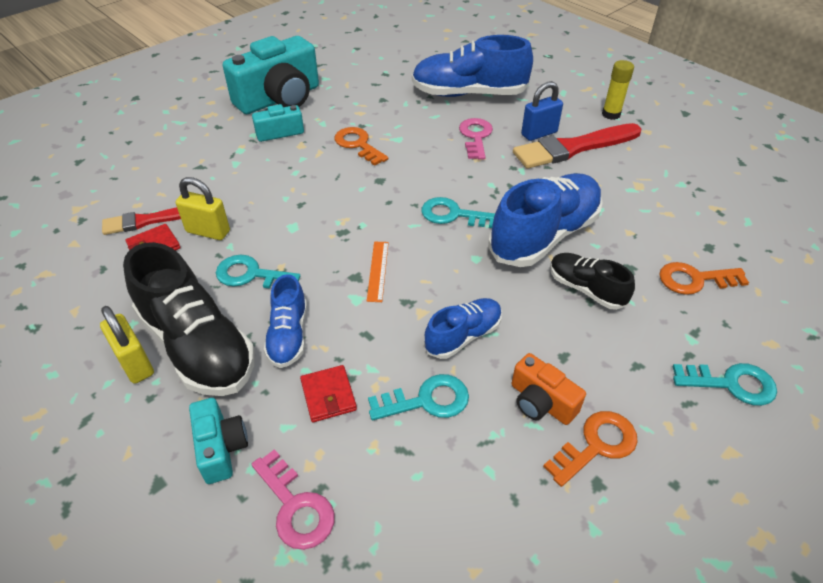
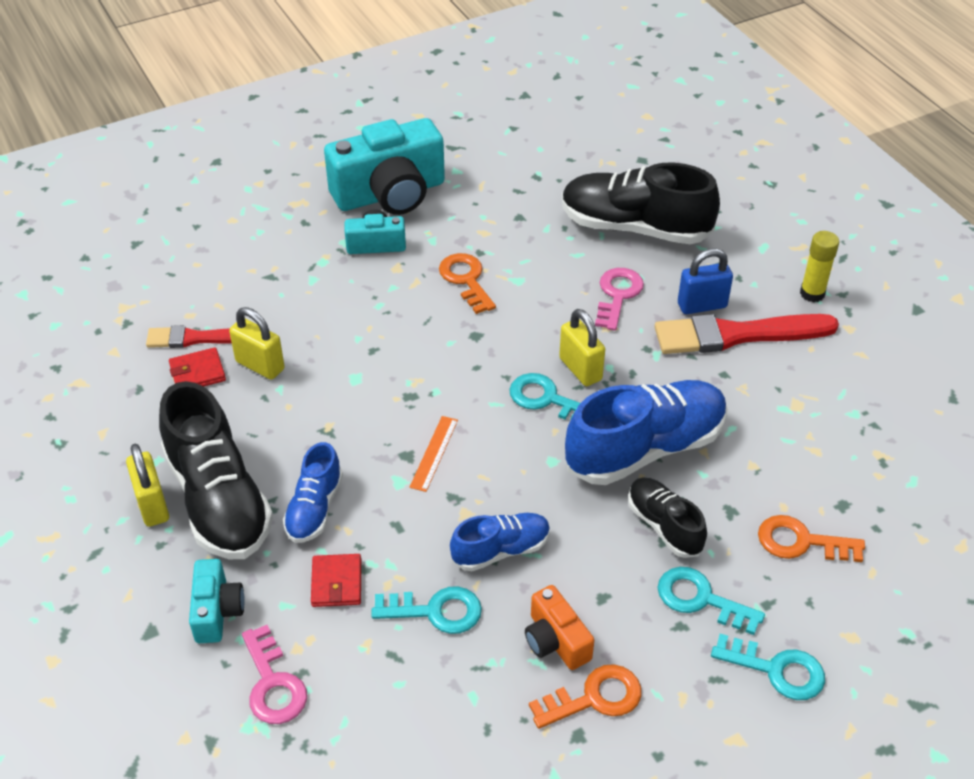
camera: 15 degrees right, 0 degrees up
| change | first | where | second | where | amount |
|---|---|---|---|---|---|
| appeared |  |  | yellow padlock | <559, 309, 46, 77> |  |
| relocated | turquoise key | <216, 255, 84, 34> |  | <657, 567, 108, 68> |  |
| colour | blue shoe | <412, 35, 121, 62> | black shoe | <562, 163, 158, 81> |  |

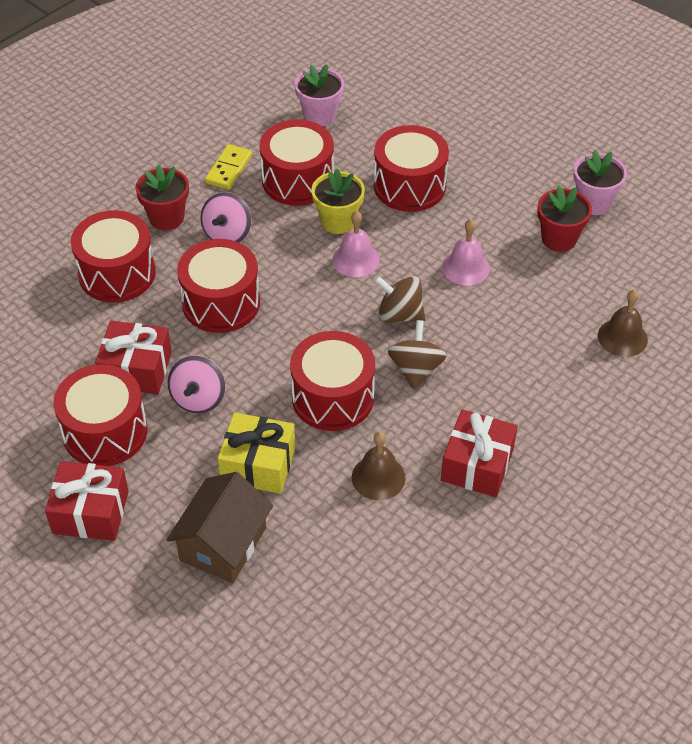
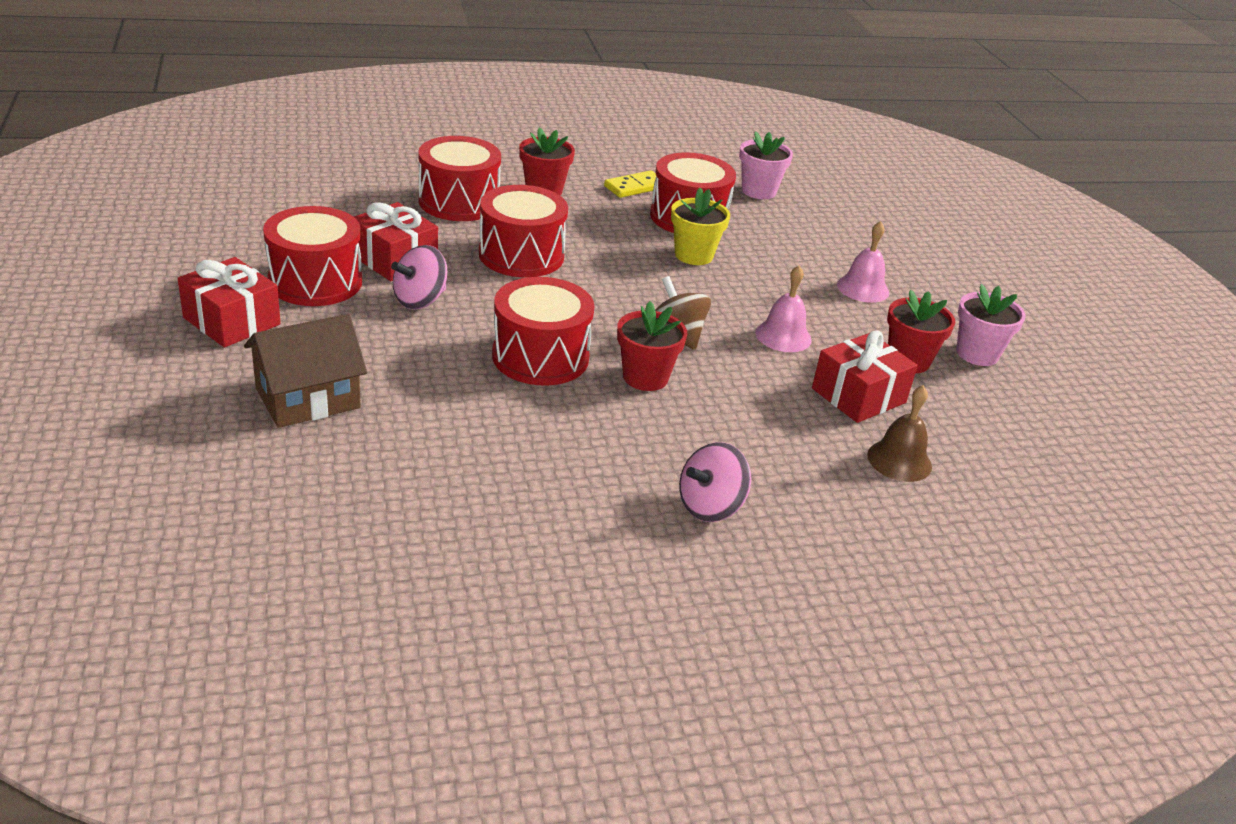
camera: 30 degrees right, 15 degrees down
| change | first | where | second | where | amount |
|---|---|---|---|---|---|
| missing | yellow gift | <217, 412, 79, 82> |  |  |  |
| missing | brown bell | <352, 432, 53, 68> |  |  |  |
| missing | red drum | <374, 125, 75, 87> |  |  |  |
| relocated | pink spinning top | <200, 192, 52, 51> |  | <679, 442, 72, 80> |  |
| relocated | pink bell | <333, 211, 47, 66> |  | <837, 221, 52, 82> |  |
| relocated | red gift | <441, 409, 77, 88> |  | <812, 331, 106, 92> |  |
| exchanged | brown spinning top | <388, 320, 59, 70> | red flower pot | <617, 301, 70, 90> |  |

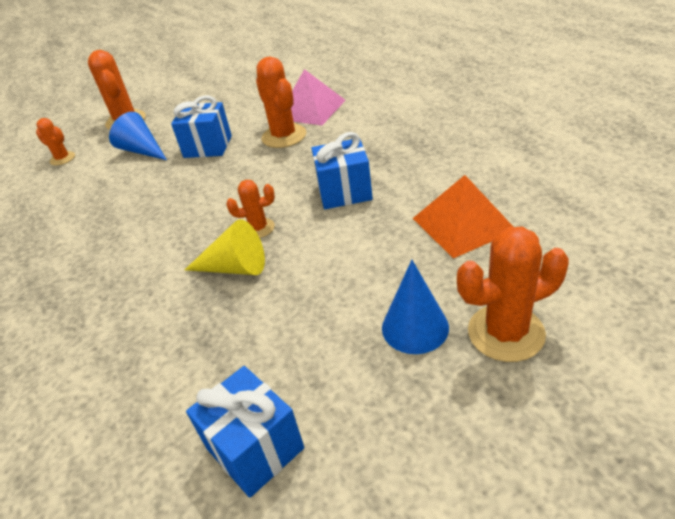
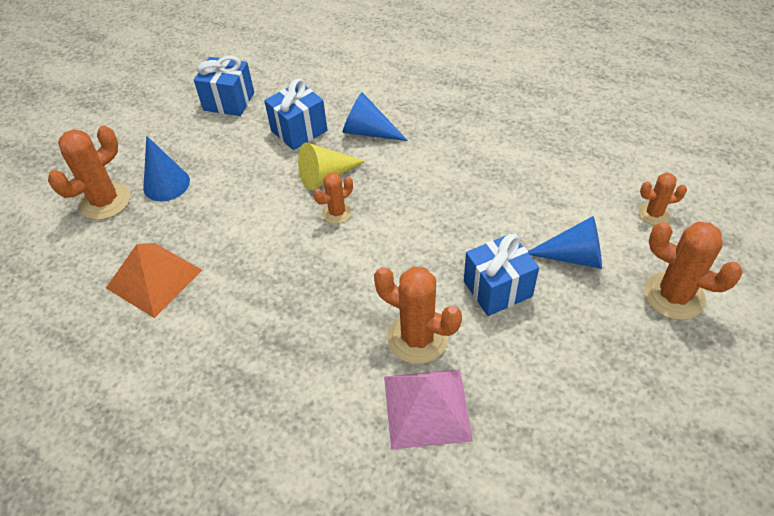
camera: 145 degrees right, 10 degrees up
| change | first | where | second | where | amount |
|---|---|---|---|---|---|
| appeared |  |  | blue cone | <342, 92, 66, 49> |  |
| relocated | blue gift | <312, 132, 61, 77> |  | <264, 78, 63, 72> |  |

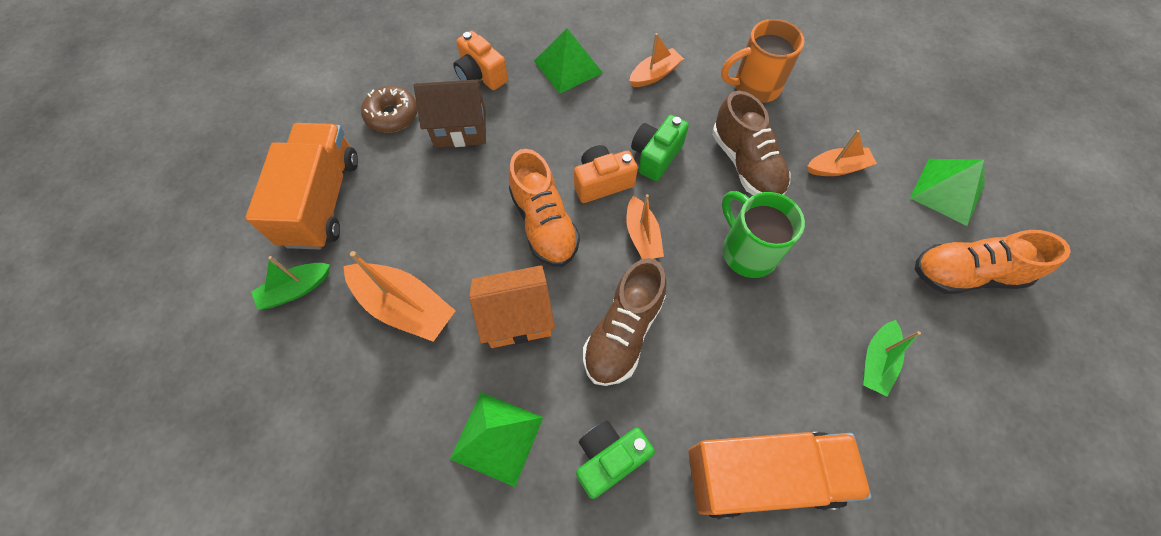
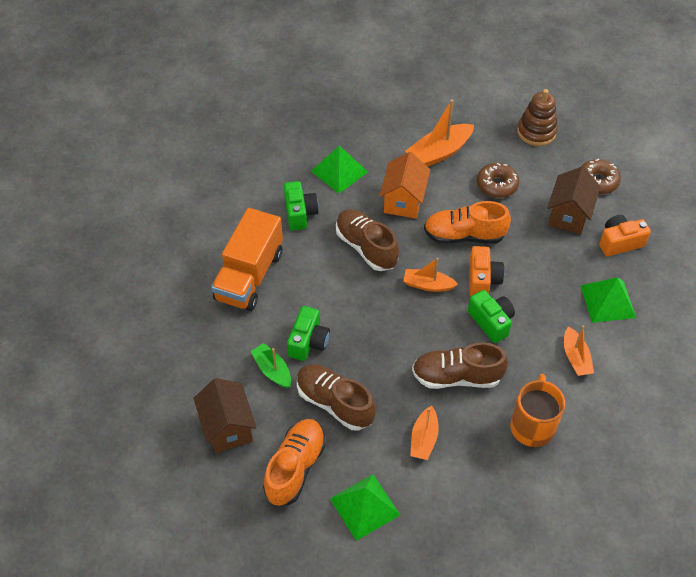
camera: 115 degrees right, 10 degrees down
| change | first | where | second | where | amount |
|---|---|---|---|---|---|
| missing | green boat | <251, 256, 79, 54> |  |  |  |
| missing | green mug | <722, 191, 83, 87> |  |  |  |
| appeared |  |  | brown house | <194, 378, 63, 75> |  |
| appeared |  |  | green camera | <287, 306, 43, 55> |  |
| appeared |  |  | brown shoe | <297, 364, 79, 66> |  |
| appeared |  |  | brown donut | <477, 163, 42, 35> |  |
| exchanged | orange truck | <245, 123, 113, 127> | brown stacking toy | <517, 89, 41, 57> |  |

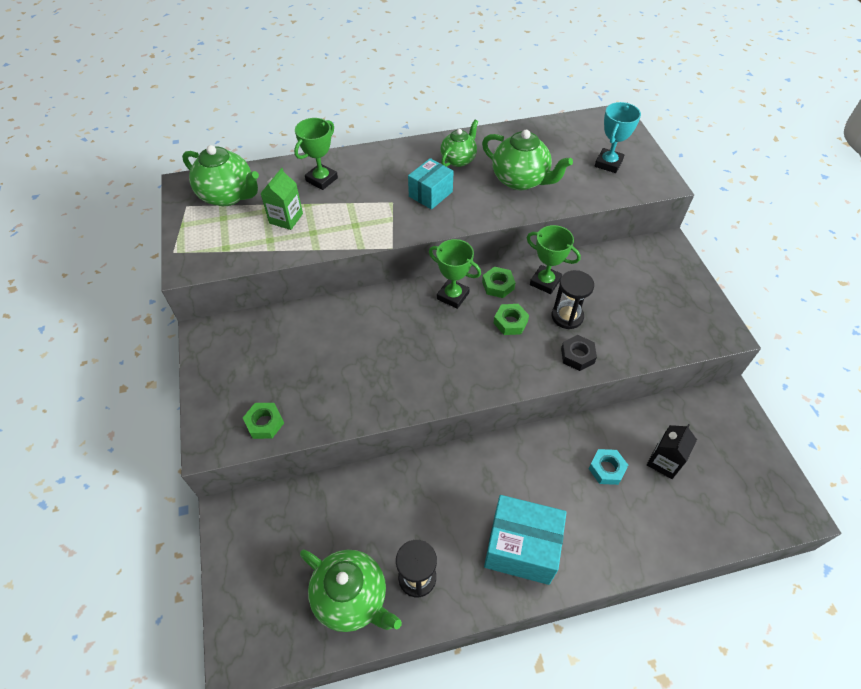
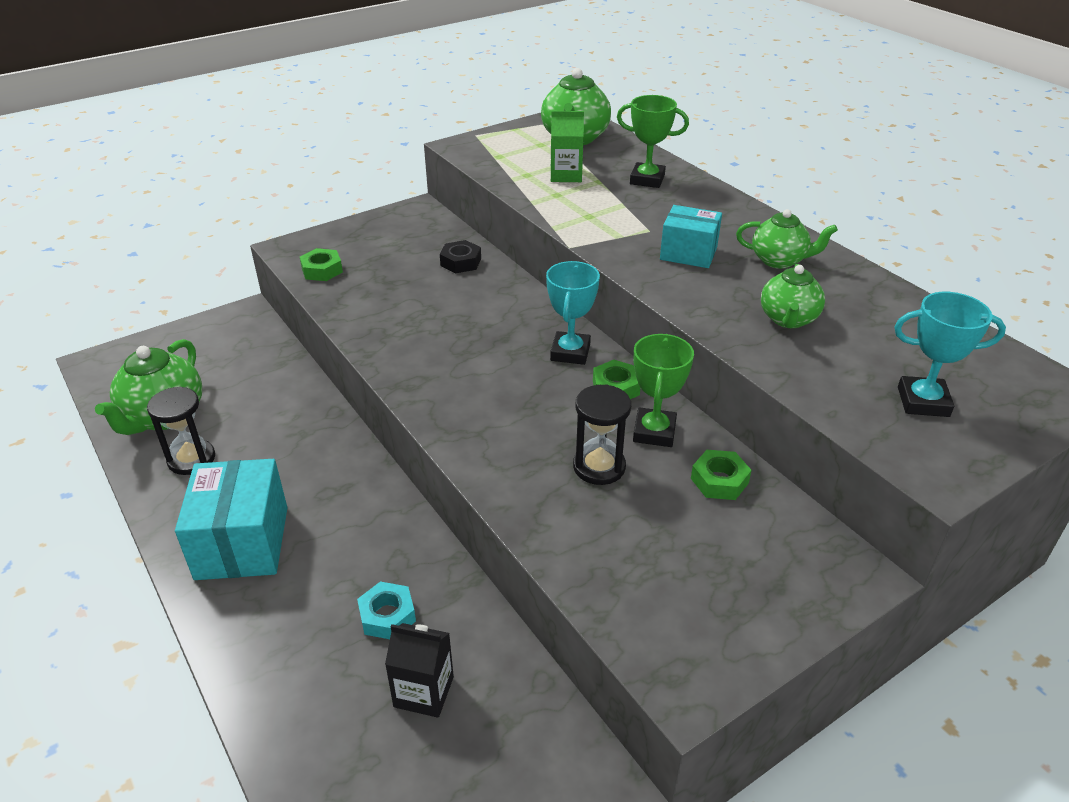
camera: 70 degrees right, 15 degrees down
| change | first | where | second | where | amount |
|---|---|---|---|---|---|
| relocated | green nut | <493, 304, 36, 31> |  | <691, 450, 61, 50> |  |
| relocated | black nut | <561, 335, 36, 36> |  | <440, 240, 41, 33> |  |
| colour | green trophy | <429, 239, 52, 70> | turquoise trophy | <546, 261, 54, 104> |  |
| size | green teapot | <482, 130, 91, 60> |  | <761, 264, 64, 64> | x0.65 |

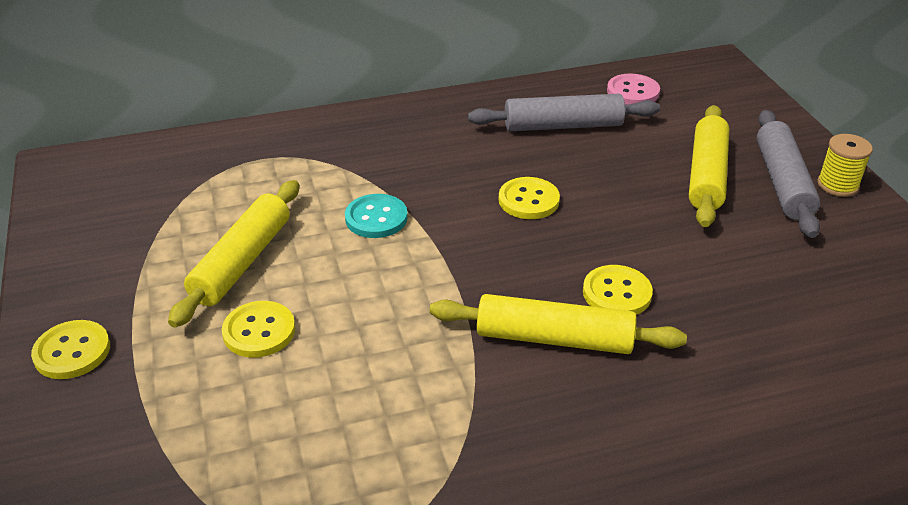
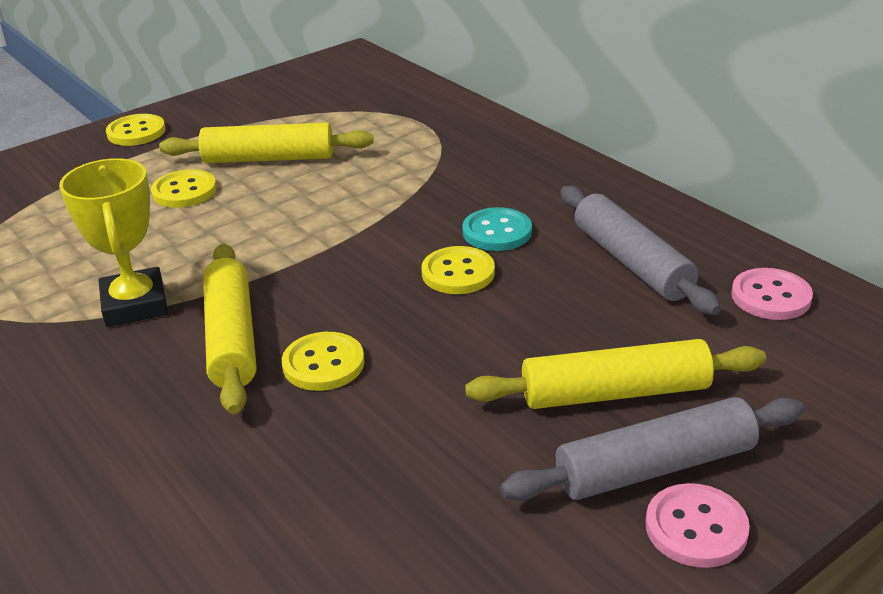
camera: 70 degrees right, 5 degrees down
| change | first | where | second | where | amount |
|---|---|---|---|---|---|
| appeared |  |  | yellow trophy | <59, 158, 109, 169> |  |
| relocated | turquoise button | <345, 194, 63, 44> |  | <462, 207, 70, 44> |  |
| exchanged | yellow spool | <817, 134, 56, 63> | pink button | <646, 483, 104, 85> |  |

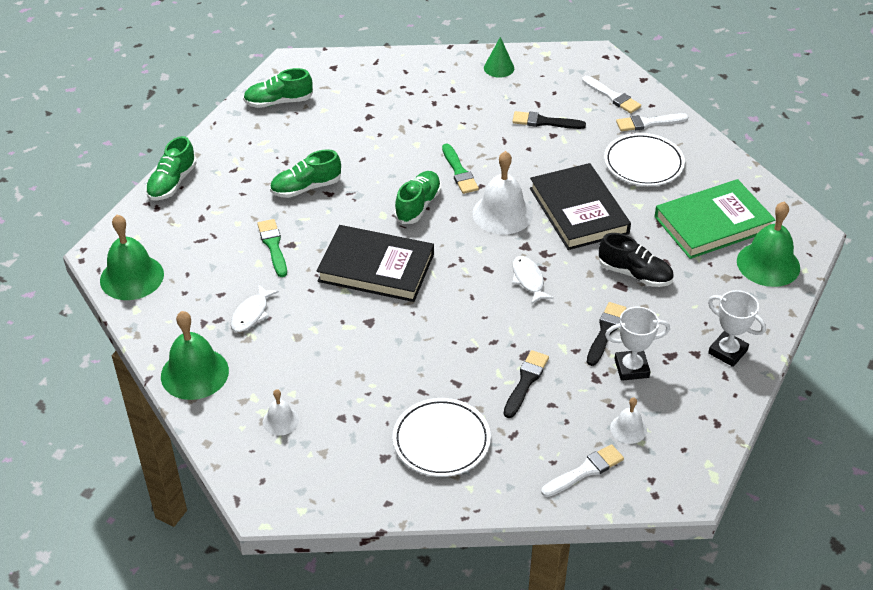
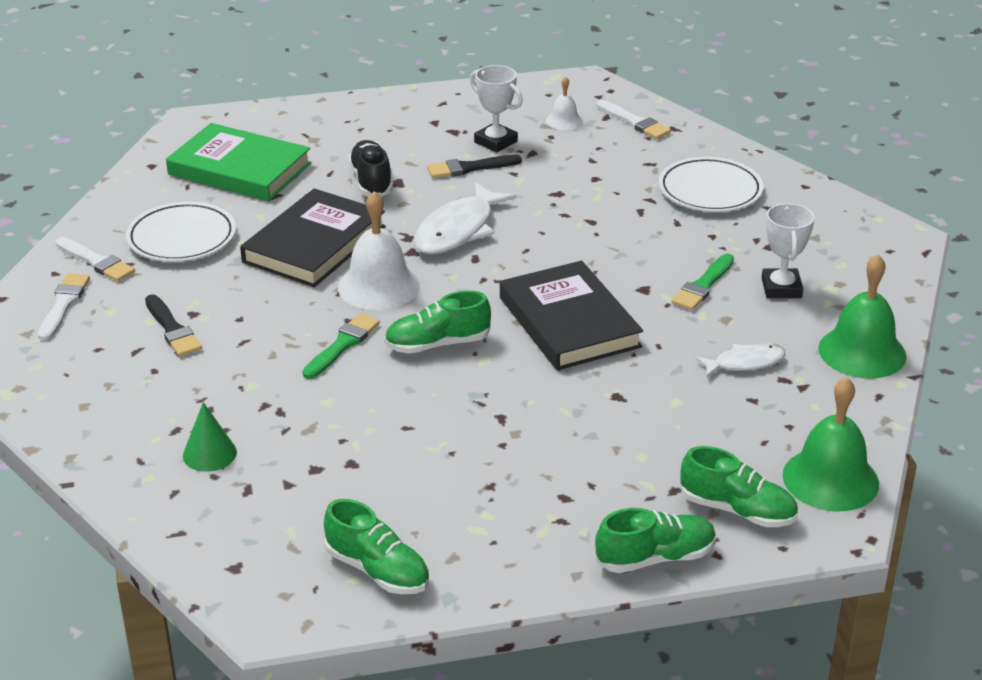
camera: 130 degrees left, 10 degrees down
| change | first | where | second | where | amount |
|---|---|---|---|---|---|
| missing | white bell | <263, 389, 36, 47> |  |  |  |
| missing | black brush | <504, 350, 45, 68> |  |  |  |
| missing | green bell | <737, 201, 63, 86> |  |  |  |
| relocated | green brush | <257, 219, 30, 58> |  | <671, 254, 63, 56> |  |
| relocated | green shoe | <270, 149, 71, 49> |  | <680, 446, 118, 81> |  |
| relocated | green cone | <484, 37, 30, 41> |  | <183, 402, 54, 70> |  |
| relocated | white trophy | <708, 290, 58, 77> |  | <762, 203, 53, 95> |  |
| spun | white brush | <541, 444, 83, 53> |  | <596, 100, 75, 39> | 150 degrees counterclockwise |
| size | white fish | <512, 256, 42, 48> |  | <413, 182, 104, 72> | x1.74 |

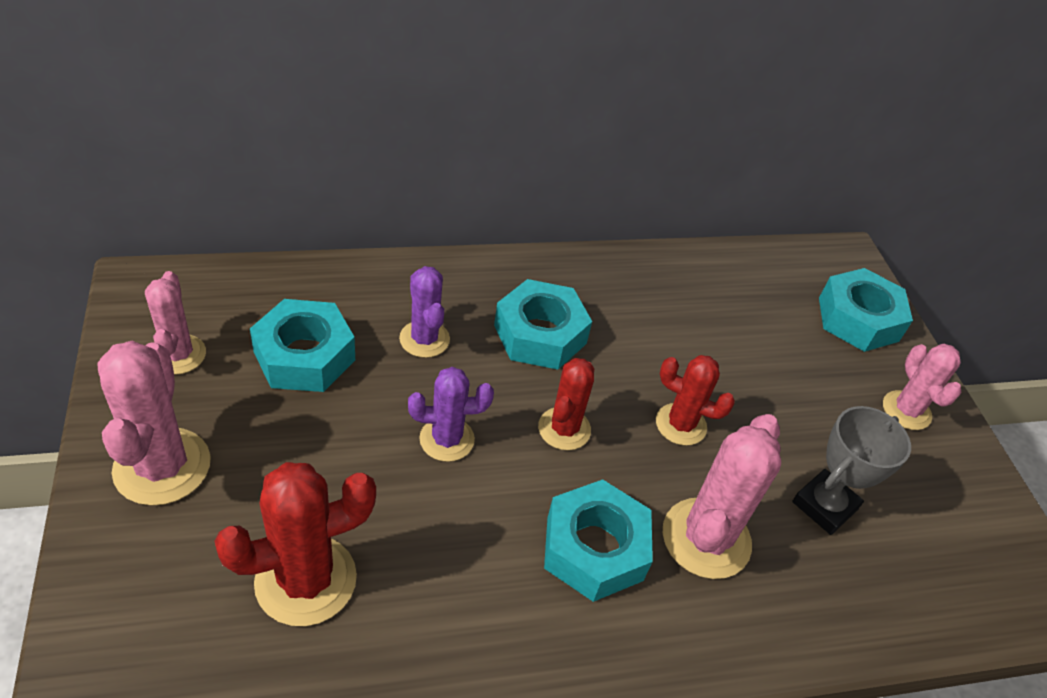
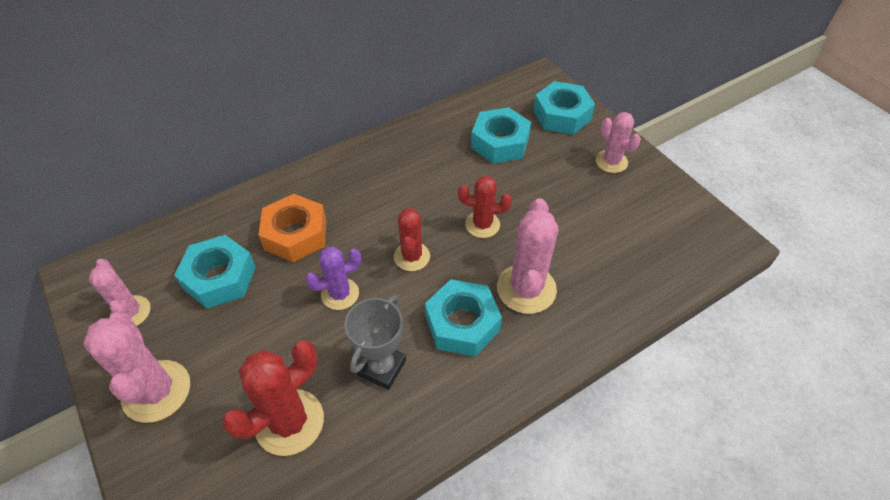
camera: 15 degrees left, 5 degrees up
| change | first | where | second | where | amount |
|---|---|---|---|---|---|
| relocated | turquoise nut | <494, 279, 98, 91> |  | <471, 107, 60, 57> |  |
| relocated | grey trophy | <792, 406, 119, 129> |  | <345, 295, 61, 95> |  |
| exchanged | purple cactus | <399, 266, 51, 92> | orange nut | <259, 194, 67, 69> |  |

